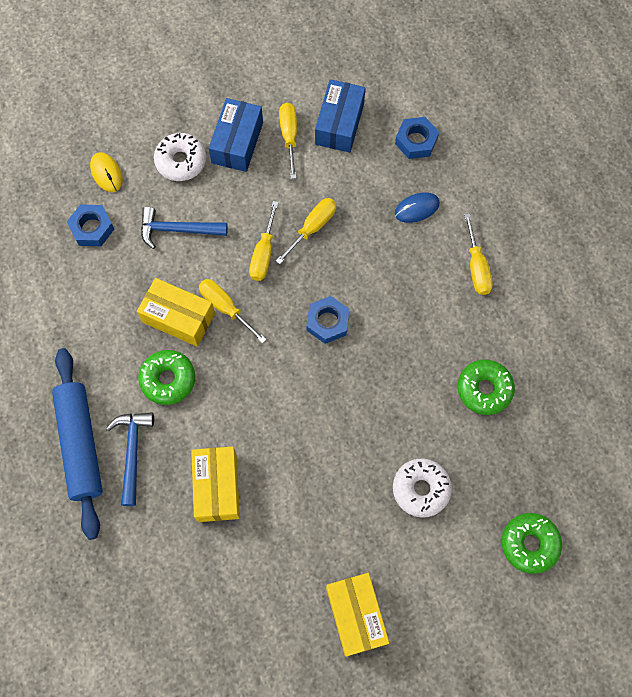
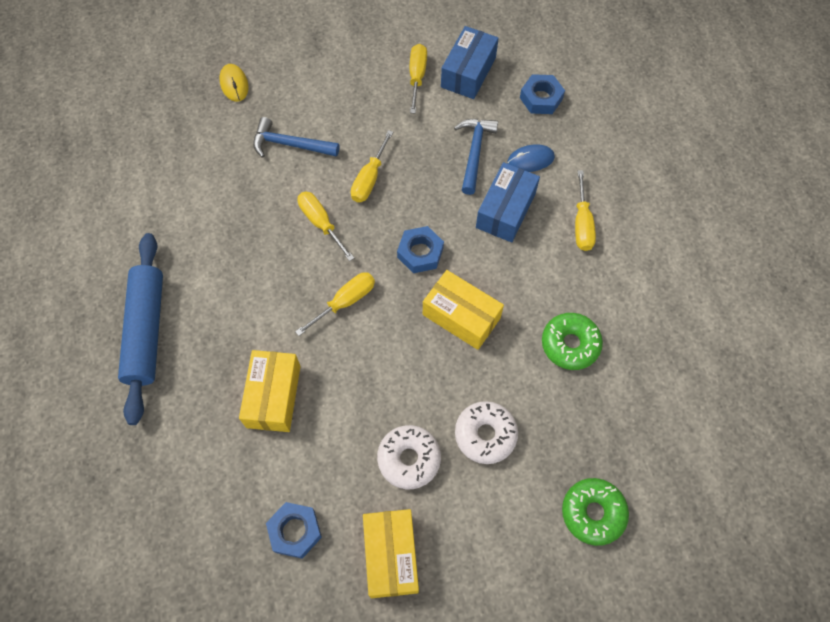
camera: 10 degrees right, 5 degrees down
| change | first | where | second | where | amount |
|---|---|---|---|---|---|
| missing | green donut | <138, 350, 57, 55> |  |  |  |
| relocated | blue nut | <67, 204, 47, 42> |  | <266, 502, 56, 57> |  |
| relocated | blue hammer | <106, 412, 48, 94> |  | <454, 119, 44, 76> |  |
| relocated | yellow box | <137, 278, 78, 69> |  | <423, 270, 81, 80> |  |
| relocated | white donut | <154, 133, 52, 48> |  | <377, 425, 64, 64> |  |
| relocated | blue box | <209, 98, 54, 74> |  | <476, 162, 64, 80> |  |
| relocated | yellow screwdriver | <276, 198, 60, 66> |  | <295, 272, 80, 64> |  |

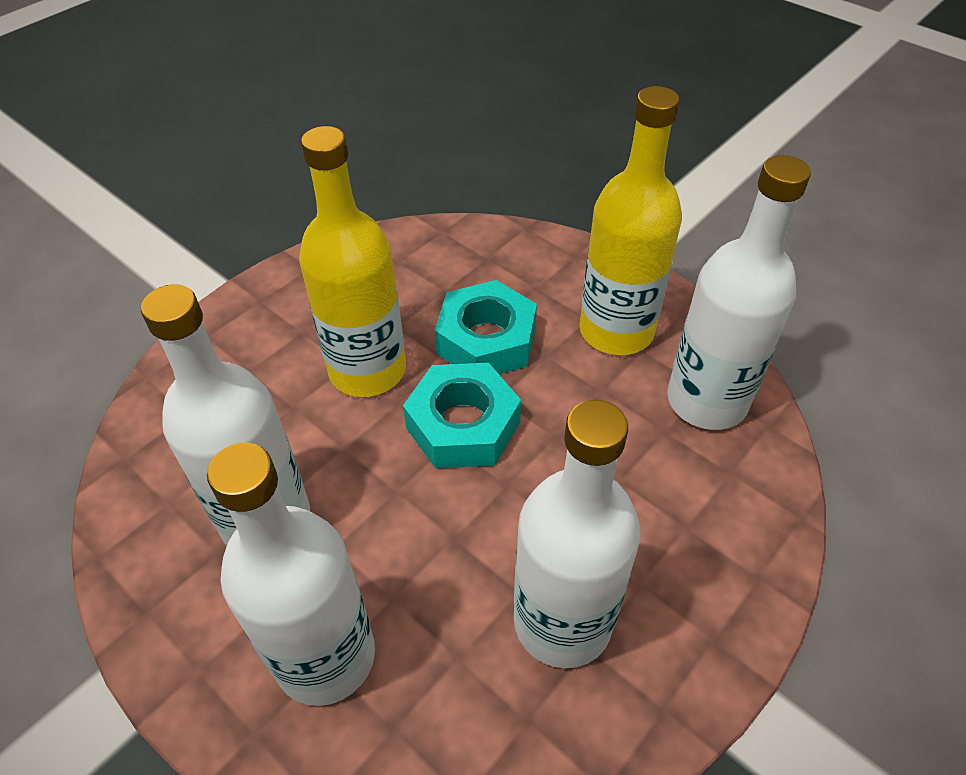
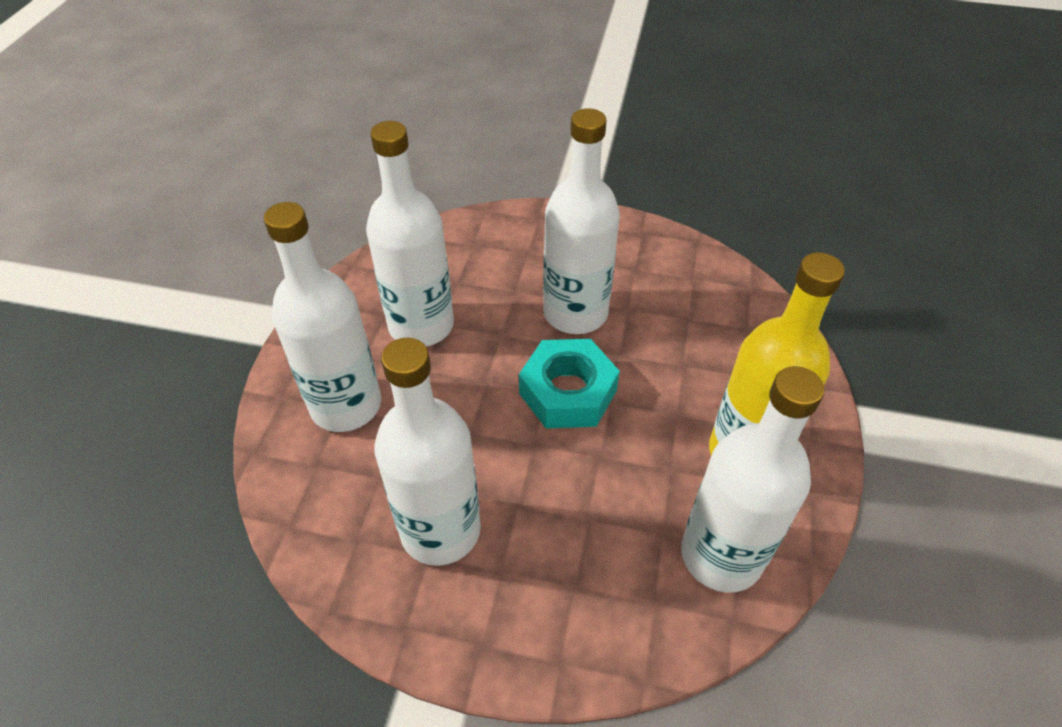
camera: 60 degrees right, 0 degrees up
| change | first | where | second | where | amount |
|---|---|---|---|---|---|
| missing | turquoise nut | <435, 280, 102, 94> |  |  |  |
| colour | yellow bottle | <299, 126, 107, 271> | white bottle | <543, 108, 77, 226> |  |

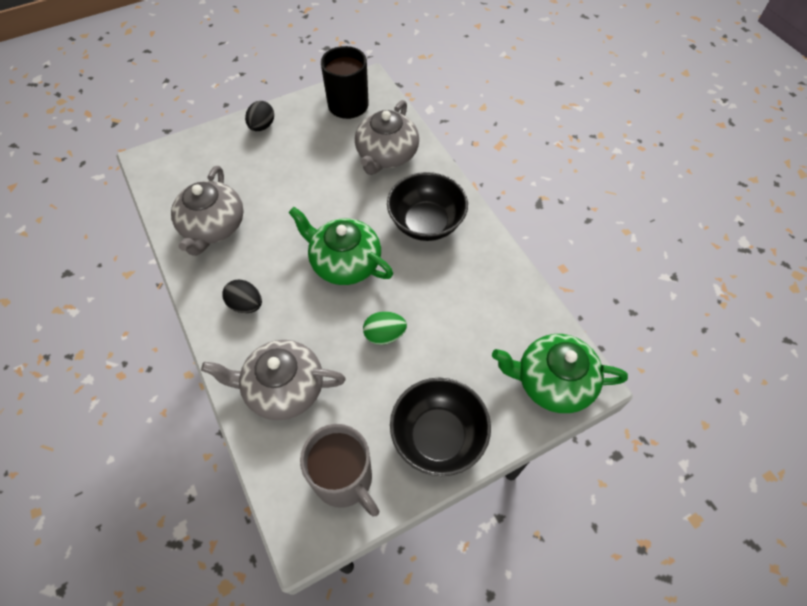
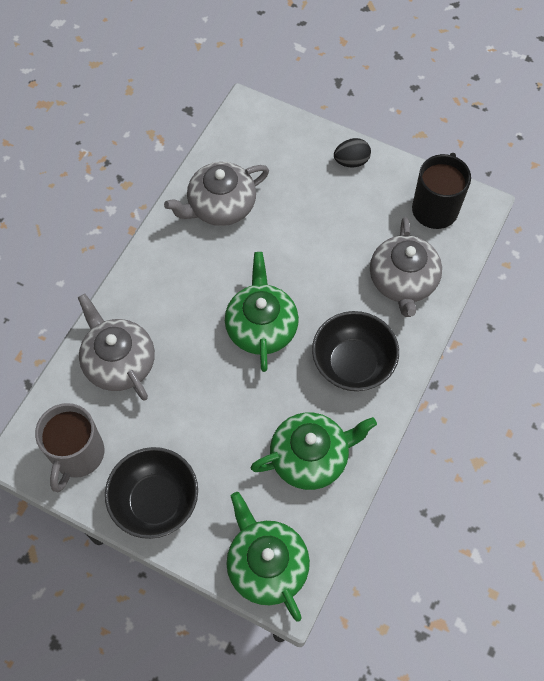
camera: 55 degrees right, 5 degrees up
| change | first | where | second | where | amount |
|---|---|---|---|---|---|
| missing | black egg | <222, 279, 40, 34> |  |  |  |
| missing | green egg | <363, 312, 44, 33> |  |  |  |
| appeared |  |  | green teapot | <251, 412, 126, 78> |  |
| spun | grey teapot | <355, 100, 64, 75> |  | <370, 217, 72, 100> | 75 degrees counterclockwise |

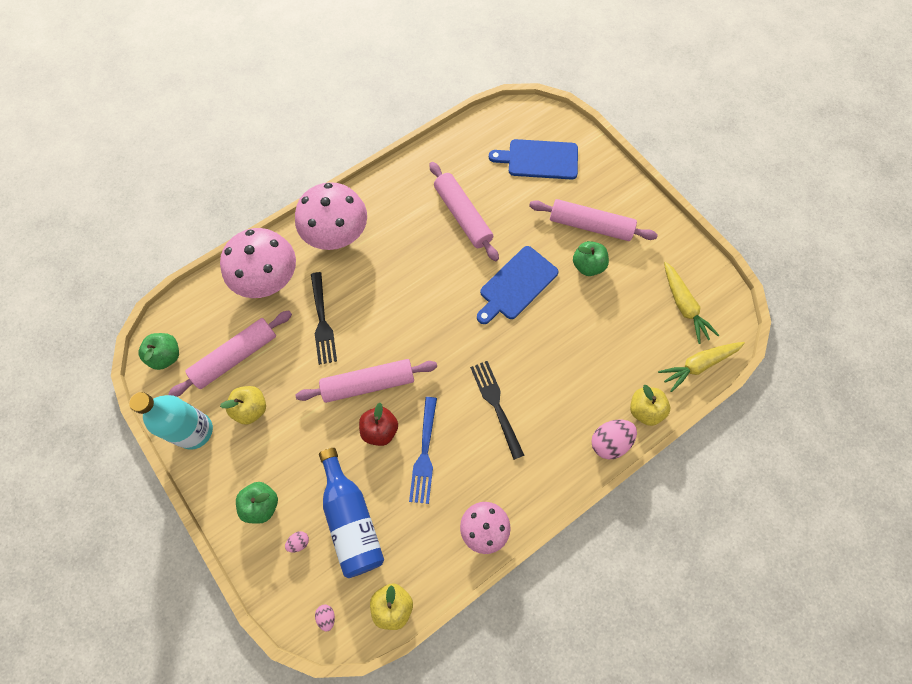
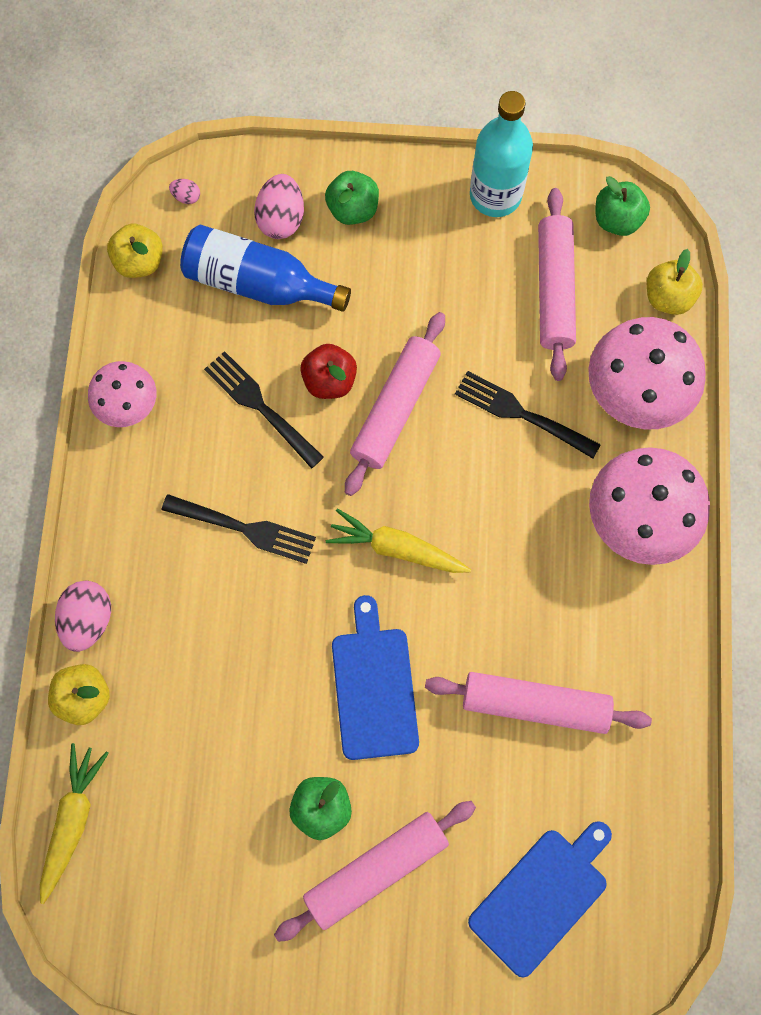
camera: 130 degrees right, 5 degrees up
| change | first | where | second | where | amount |
|---|---|---|---|---|---|
| relocated | yellow apple | <220, 386, 46, 39> |  | <647, 249, 56, 66> |  |
| relocated | yellow carrot | <664, 262, 55, 82> |  | <326, 509, 145, 64> |  |
| colour | blue fork | <409, 397, 28, 107> | black fork | <204, 351, 120, 118> |  |
| size | pink egg | <285, 531, 24, 21> |  | <254, 174, 50, 65> | x2.04 |

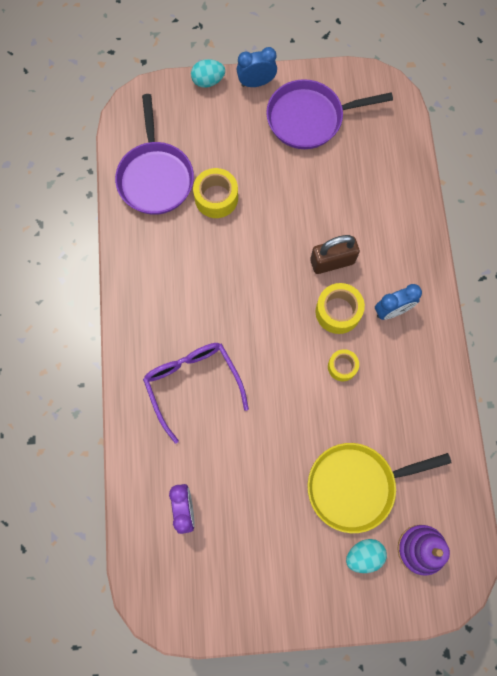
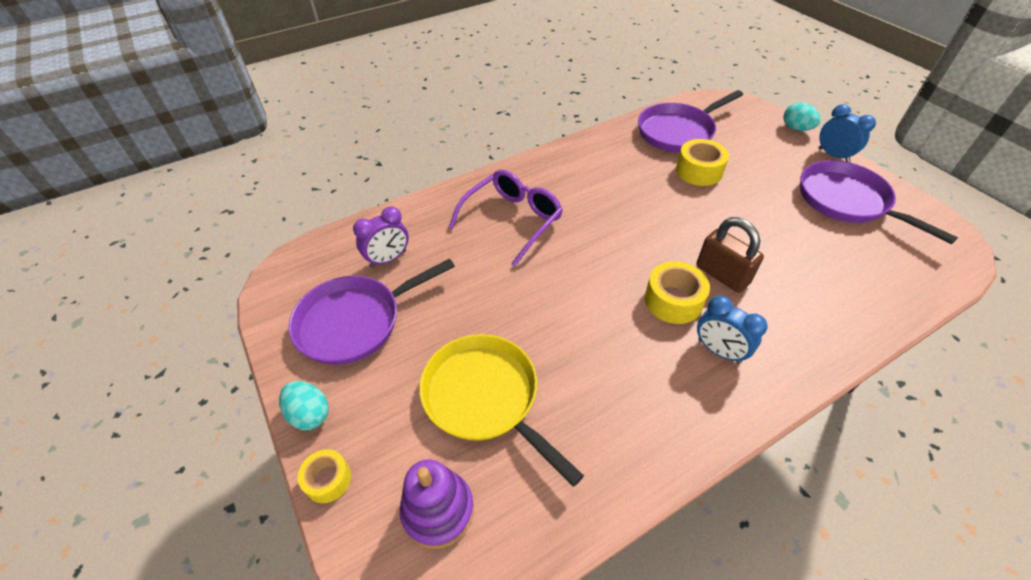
camera: 65 degrees right, 25 degrees down
| change | first | where | second | where | amount |
|---|---|---|---|---|---|
| appeared |  |  | purple pan | <288, 258, 167, 107> |  |
| relocated | yellow tape | <328, 349, 31, 32> |  | <298, 449, 53, 54> |  |
| relocated | turquoise egg | <346, 539, 41, 34> |  | <279, 381, 50, 49> |  |

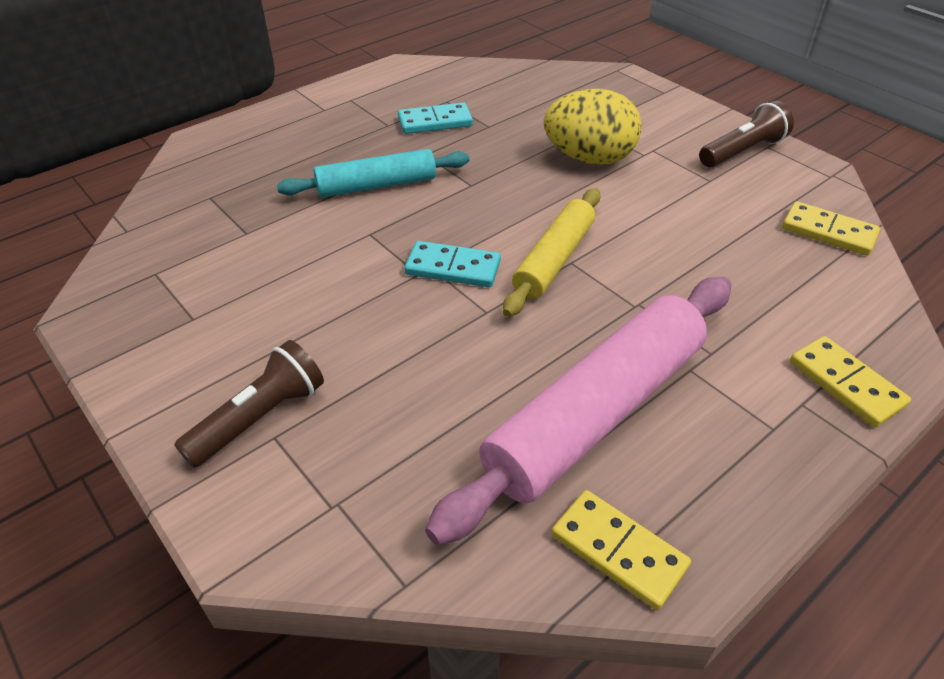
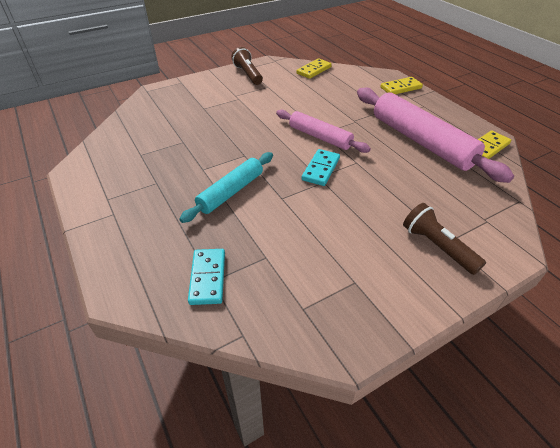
camera: 80 degrees left, 0 degrees up
| change | first | where | second | where | amount |
|---|---|---|---|---|---|
| missing | yellow egg | <544, 89, 98, 76> |  |  |  |
| relocated | turquoise domino | <398, 102, 75, 32> |  | <188, 249, 37, 56> |  |
| colour | yellow rolling pin | <503, 188, 98, 129> | pink rolling pin | <276, 110, 95, 43> |  |
| spun | turquoise rolling pin | <277, 149, 193, 48> |  | <180, 152, 93, 71> | 45 degrees clockwise |

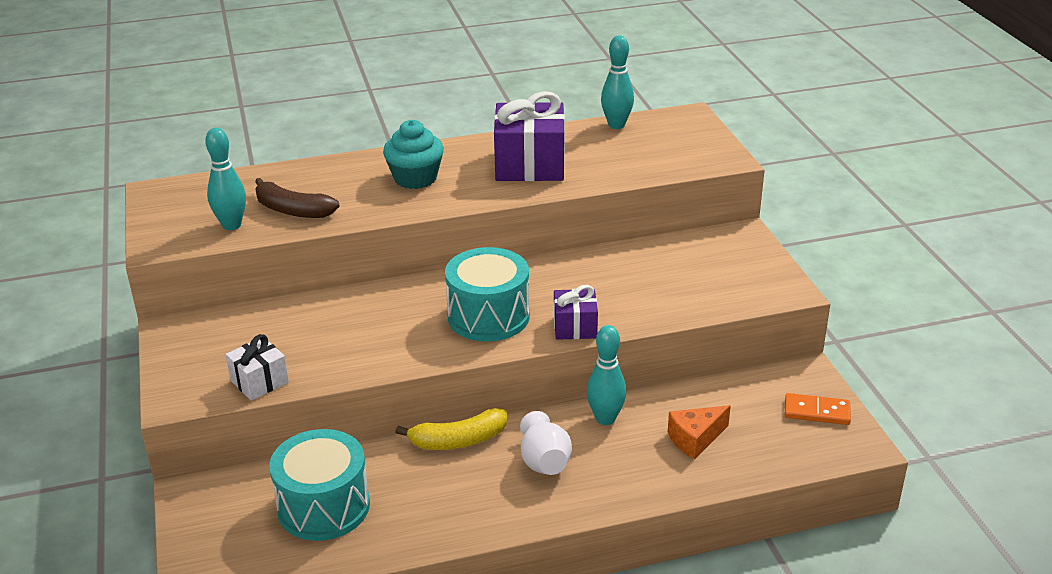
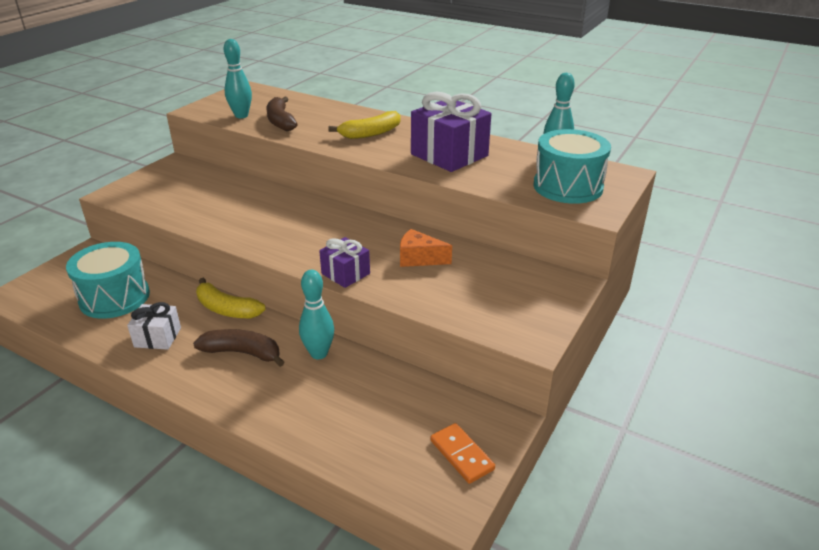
camera: 45 degrees right, 0 degrees up
| change | first | where | second | where | amount |
|---|---|---|---|---|---|
| relocated | white gift | <225, 334, 64, 67> |  | <127, 302, 54, 48> |  |
| relocated | turquoise drum | <445, 247, 85, 95> |  | <533, 129, 78, 75> |  |
| relocated | orange cheese | <668, 405, 63, 54> |  | <400, 229, 52, 38> |  |
| exchanged | turquoise cupcake | <383, 120, 61, 69> | yellow banana | <328, 111, 72, 28> |  |
| exchanged | white vase | <520, 411, 52, 64> | brown banana | <193, 329, 92, 38> |  |

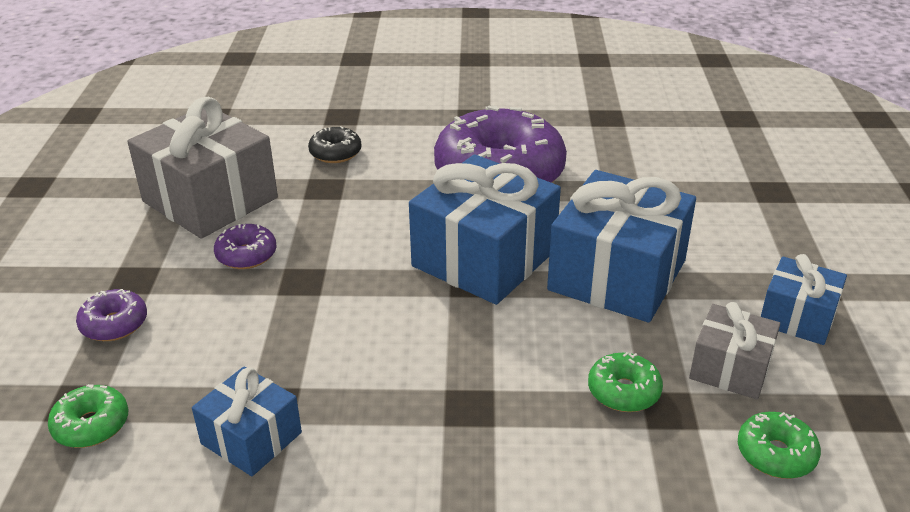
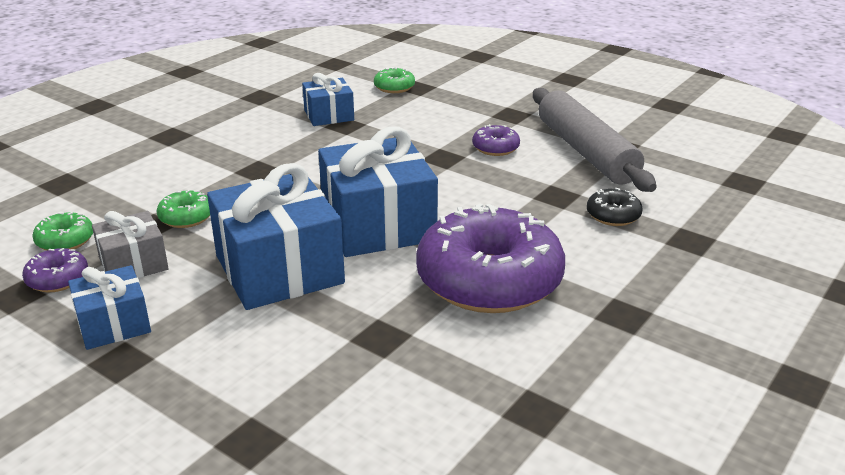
camera: 125 degrees right, 5 degrees down
| change | first | where | second | where | amount |
|---|---|---|---|---|---|
| relocated | purple donut | <76, 289, 71, 52> |  | <22, 248, 66, 44> |  |
| exchanged | grey gift | <127, 97, 151, 142> | grey rolling pin | <533, 88, 124, 104> |  |

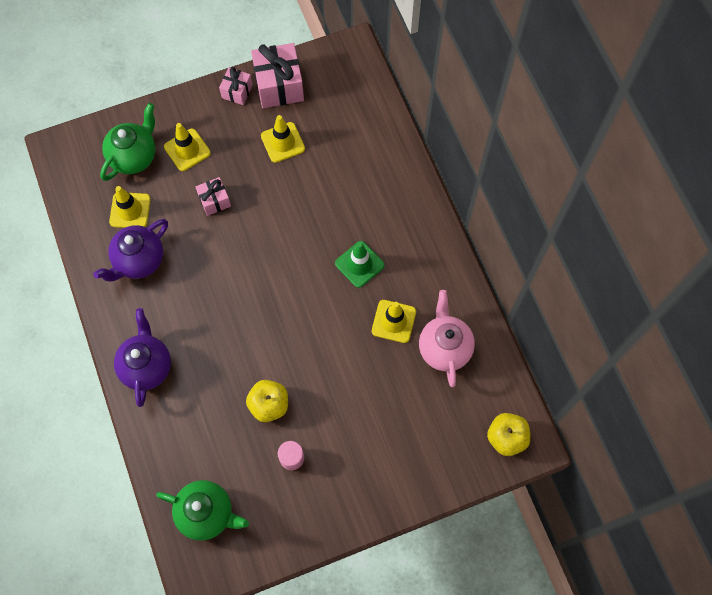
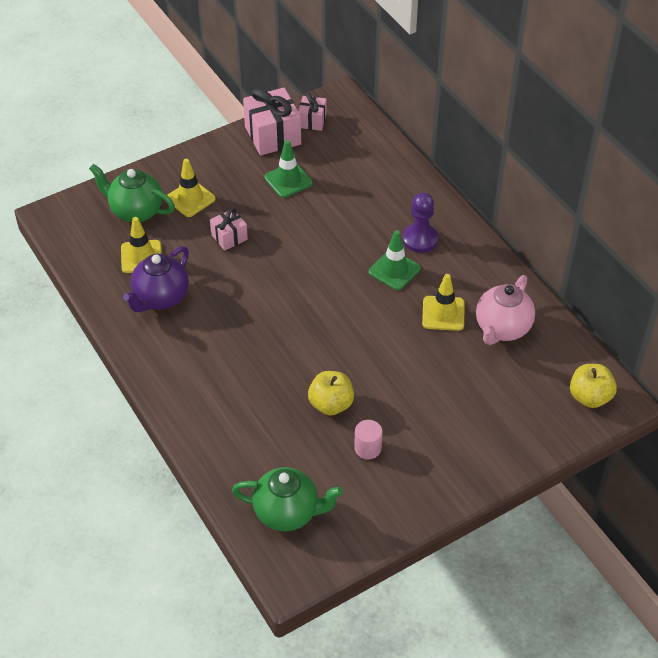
camera: 10 degrees left, 20 degrees down
| change | first | where | second | where | amount |
|---|---|---|---|---|---|
| missing | purple teapot | <114, 308, 57, 99> |  |  |  |
| appeared |  |  | purple pawn | <402, 192, 36, 61> |  |
| relocated | pink gift | <219, 67, 34, 38> |  | <298, 93, 28, 38> |  |
| colour | yellow traffic cone | <261, 115, 44, 48> | green traffic cone | <264, 140, 49, 58> |  |
| spun | green teapot | <100, 103, 55, 78> |  | <89, 164, 86, 58> | 90 degrees counterclockwise |
| spun | pink teapot | <419, 290, 56, 97> |  | <476, 275, 59, 70> | 135 degrees counterclockwise |

